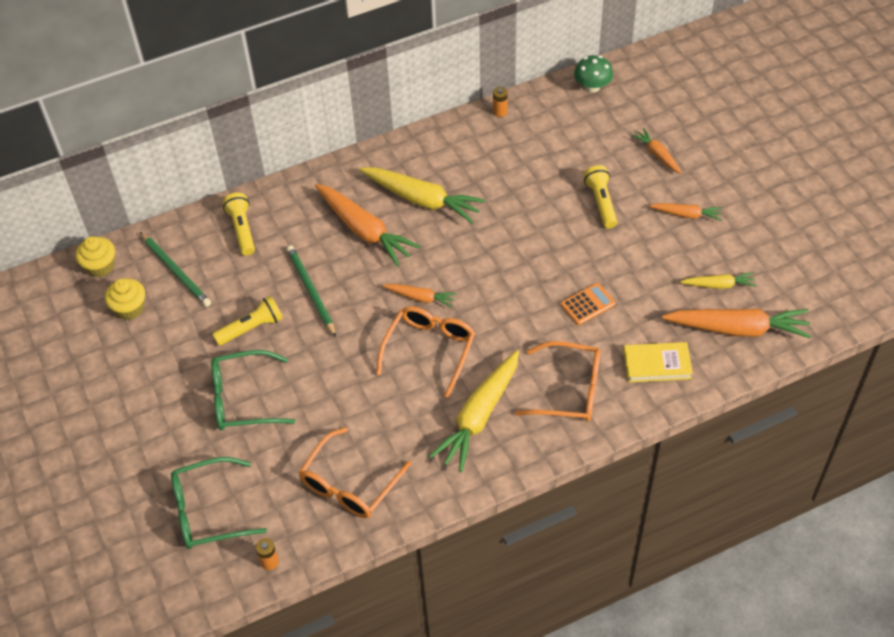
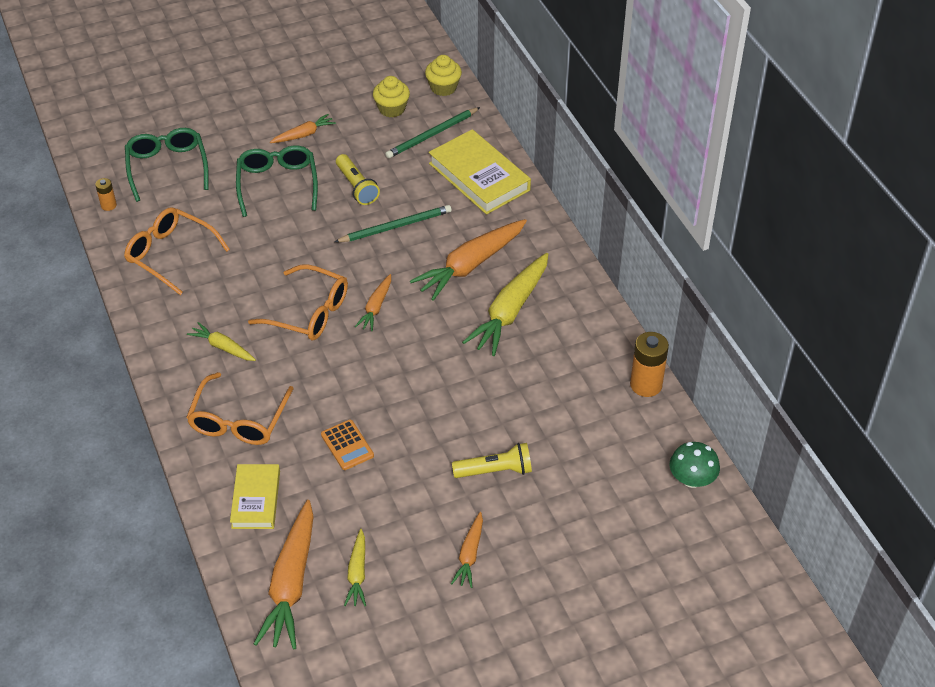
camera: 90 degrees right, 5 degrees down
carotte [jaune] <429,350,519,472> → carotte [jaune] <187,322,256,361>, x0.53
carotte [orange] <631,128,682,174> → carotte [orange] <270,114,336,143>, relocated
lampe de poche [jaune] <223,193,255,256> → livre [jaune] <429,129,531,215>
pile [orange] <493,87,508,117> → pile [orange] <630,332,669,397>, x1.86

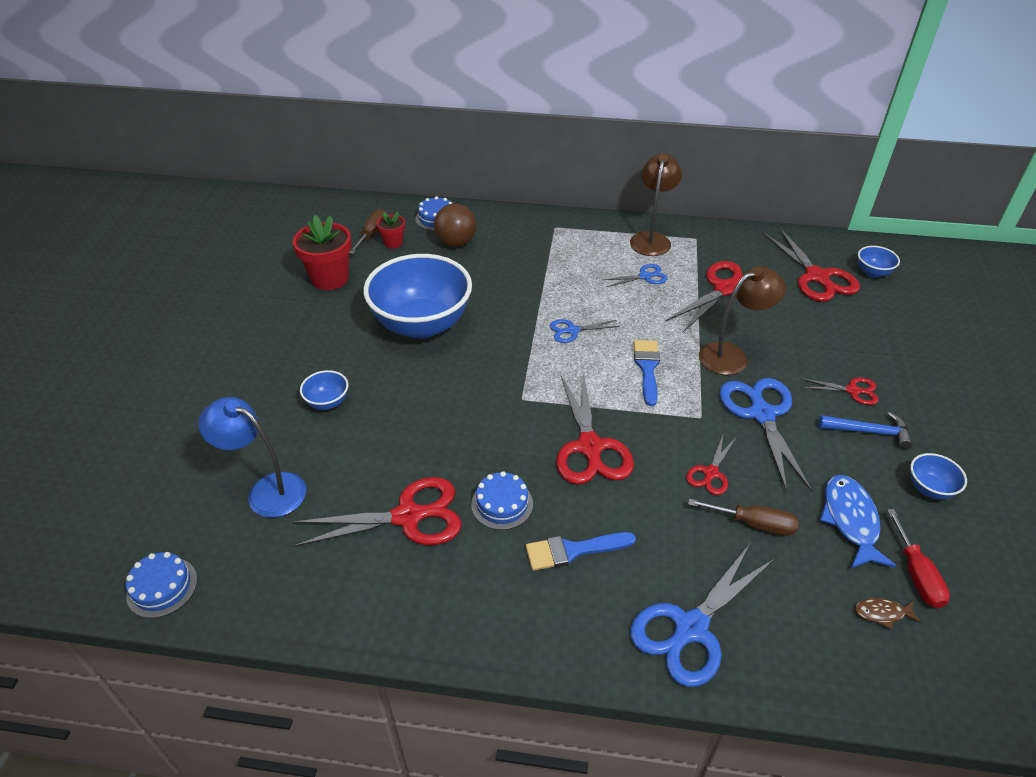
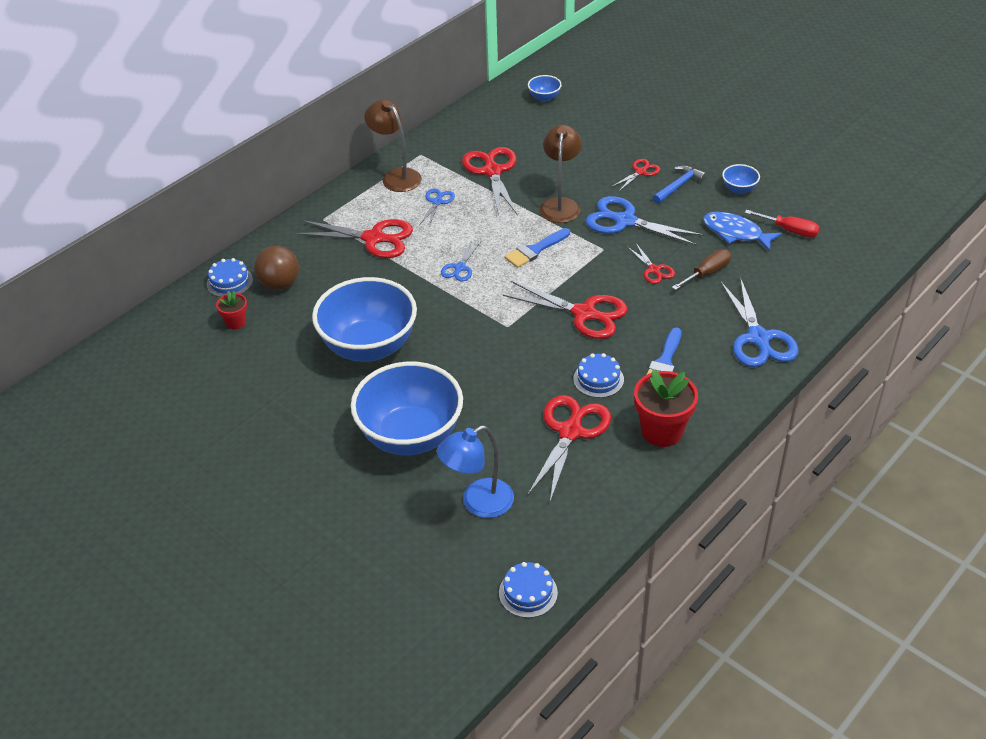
camera: 55 degrees left, 0 degrees up
ciseaux [rouge] <763,227,860,302> → ciseaux [rouge] <295,219,413,258>, relocated
bol [bleu] <300,370,348,410> → bol [bleu] <351,362,463,455>, x2.44
pinceau [bleu] <634,340,660,406> → pinceau [bleu] <504,228,570,268>, 75 degrees counterclockwise
pot de fleurs [rouge] <293,215,351,290> → pot de fleurs [rouge] <634,369,698,447>, relocated
tournevis [marron] <349,209,387,254> → -
poisson [marron] <855,598,921,630> → -

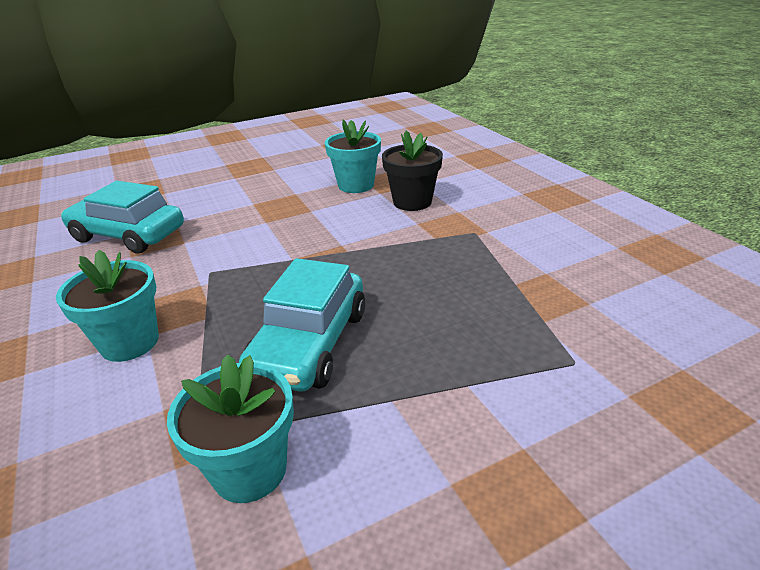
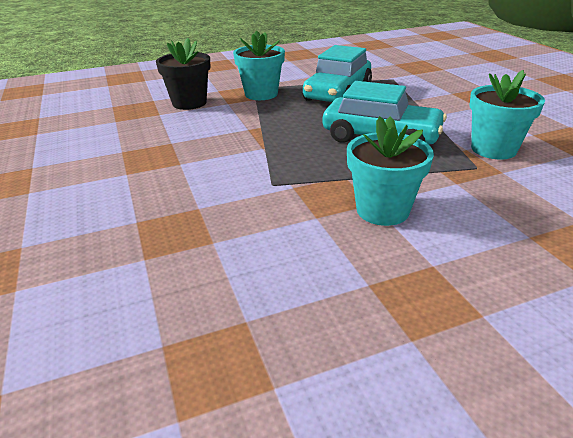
camera: 85 degrees left, 0 degrees up
pot de fleurs [turquoise] <325,119,381,193> → pot de fleurs [turquoise] <233,31,285,100>, relocated
voiture [turquoise] <61,181,184,253> → voiture [turquoise] <303,45,372,102>, relocated

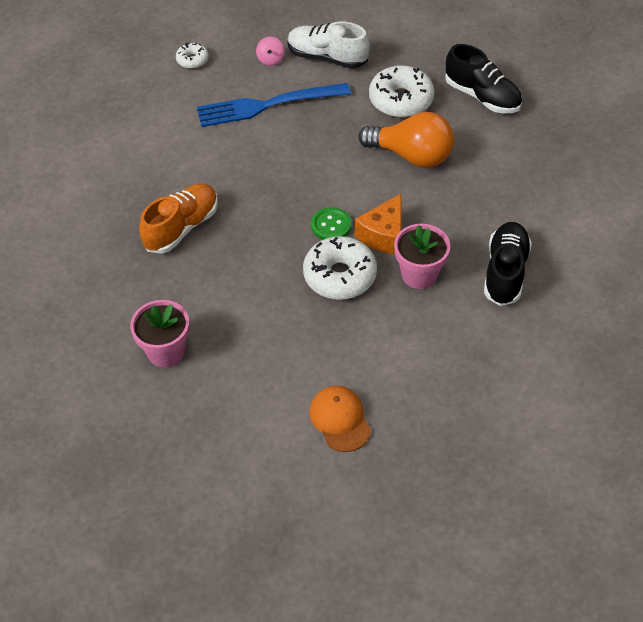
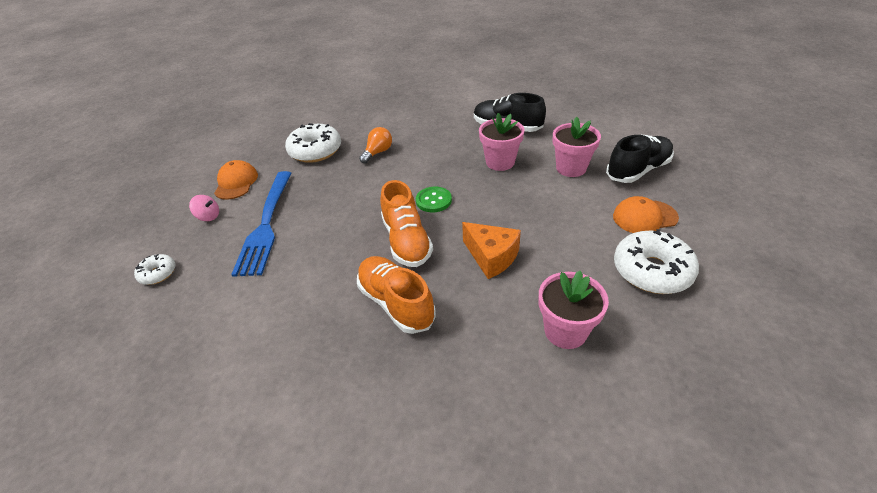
camera: 75 degrees left, 10 degrees down
chaussure [blanc] <287,22,370,69> → casquette [orange] <214,160,258,200>
ampoule [orange] <359,112,454,168> → ampoule [orange] <359,127,392,164>, x0.54
- → chaussure [orange] <380,180,433,267>
fromage [orange] <355,194,401,254> → fromage [orange] <462,222,521,279>, relocated
- → pot de fleurs [rose] <553,117,601,177>
chaussure [noir] <445,44,522,113> → chaussure [noir] <606,135,674,183>, relocated
beignet [blanc] <303,236,377,300> → beignet [blanc] <614,229,699,294>, relocated

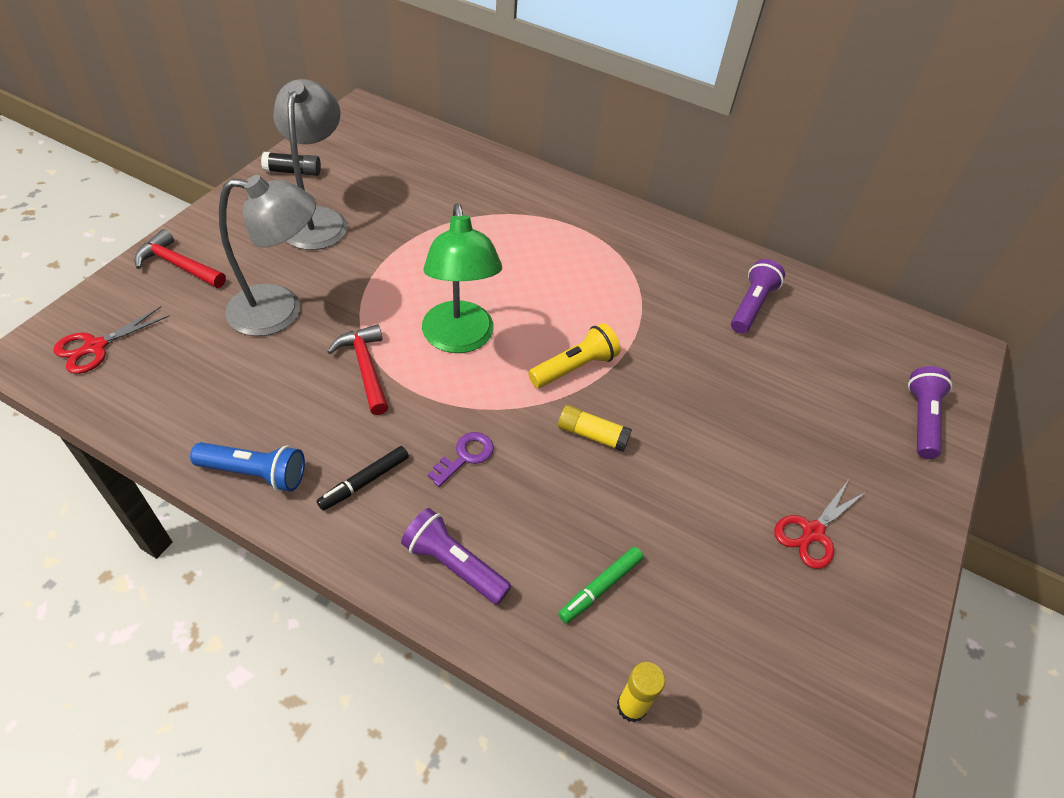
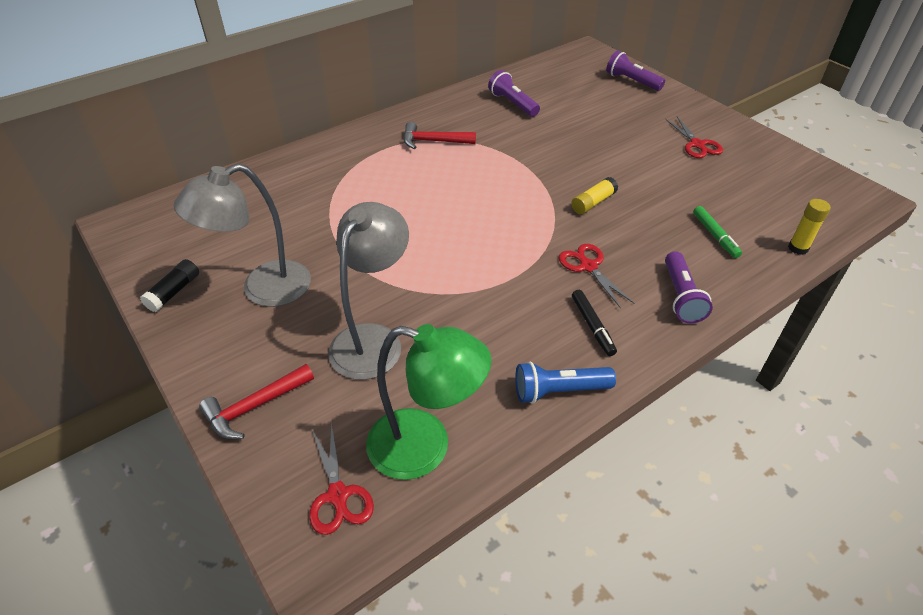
camera: 60 degrees left, 5 degrees down
lampe [gris] <273,79,348,250> → lampe [gris] <174,164,311,307>, 60 degrees counterclockwise
lampe [vert] <422,204,502,353> → lampe [vert] <366,324,492,480>, relocated
marteau [rouge] <327,324,388,415> → marteau [rouge] <404,122,476,149>, relocated
lampe de poche [bleu] <190,442,305,492> → lampe de poche [bleu] <515,362,616,404>, 135 degrees counterclockwise
clé [violet] <428,432,494,487> → ciseaux [rouge] <559,244,634,308>
lampe de poche [violet] <401,508,511,605> → lampe de poche [violet] <665,251,713,324>, 60 degrees counterclockwise
lampe de poche [jaune] <528,323,620,388> → -

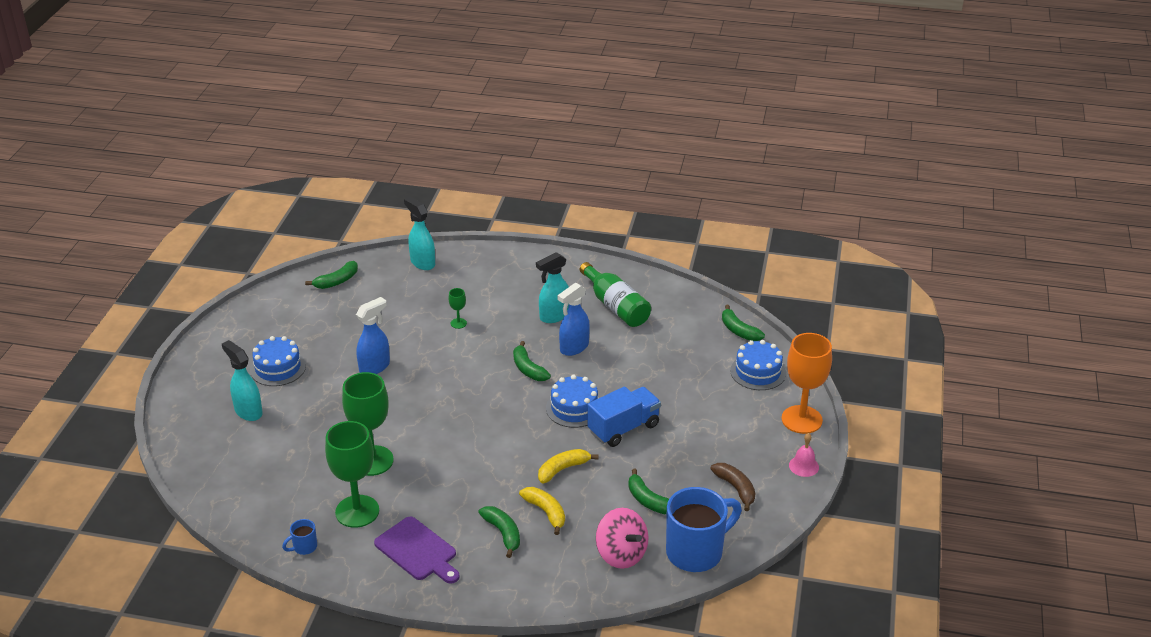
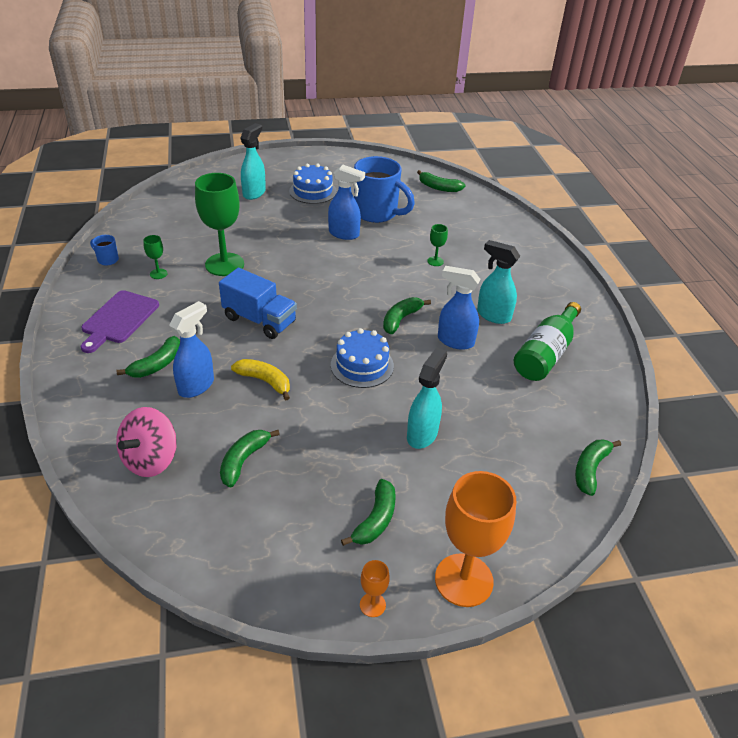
camera: 65 degrees right, 5 degrees up
verre à pied [vert] <325,421,379,528> → verre à pied [vert] <143,235,167,279>, x0.43
banane [jaune] <519,487,565,535> → vaporisateur [bleu] <169,301,214,398>
camion [bleu] <587,386,661,447> → camion [bleu] <219,268,297,339>, relocated
- → banane [vert] <341,479,396,546>
tasse [bleu] <666,487,742,572> → tasse [bleu] <354,156,415,223>, relocated
cloche [rose] <789,433,819,477> → verre à pied [orange] <360,560,390,617>
vaporisateur [turquoise] <404,197,435,270> → vaporisateur [turquoise] <407,347,447,449>, relocated
banane [marron] <710,463,756,511> → -
gâteau [bleu] <730,340,786,390> → -

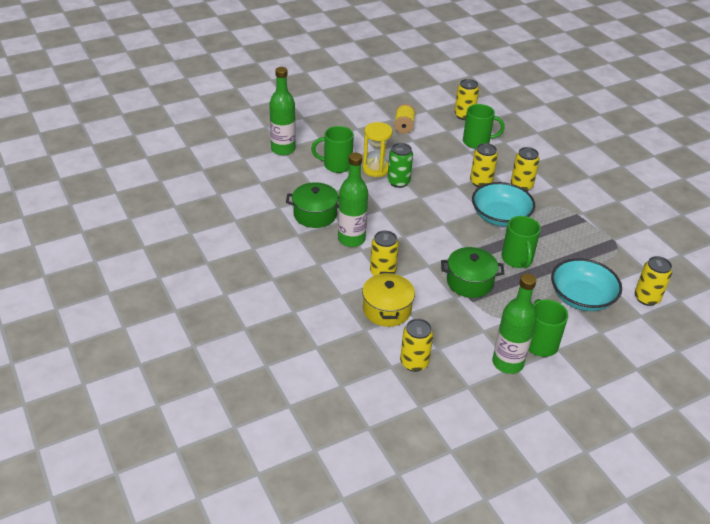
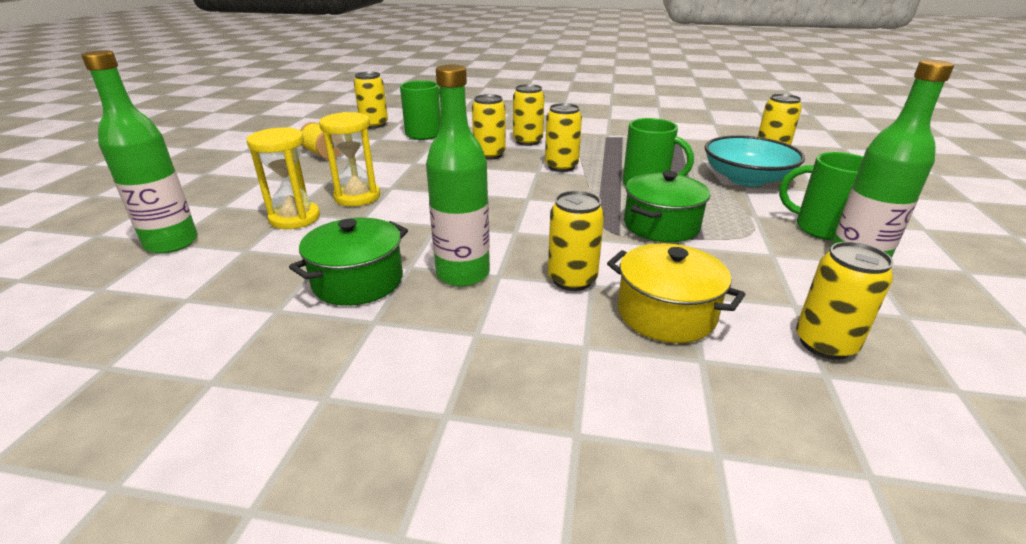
camera: 50 degrees left, 10 degrees down
tasse [vert] <311,126,354,173> → sablier [jaune] <247,127,320,229>
bol [turquoise] <472,182,535,227> → canette [jaune] <545,103,582,172>
canette [vert] <387,143,413,188> → -

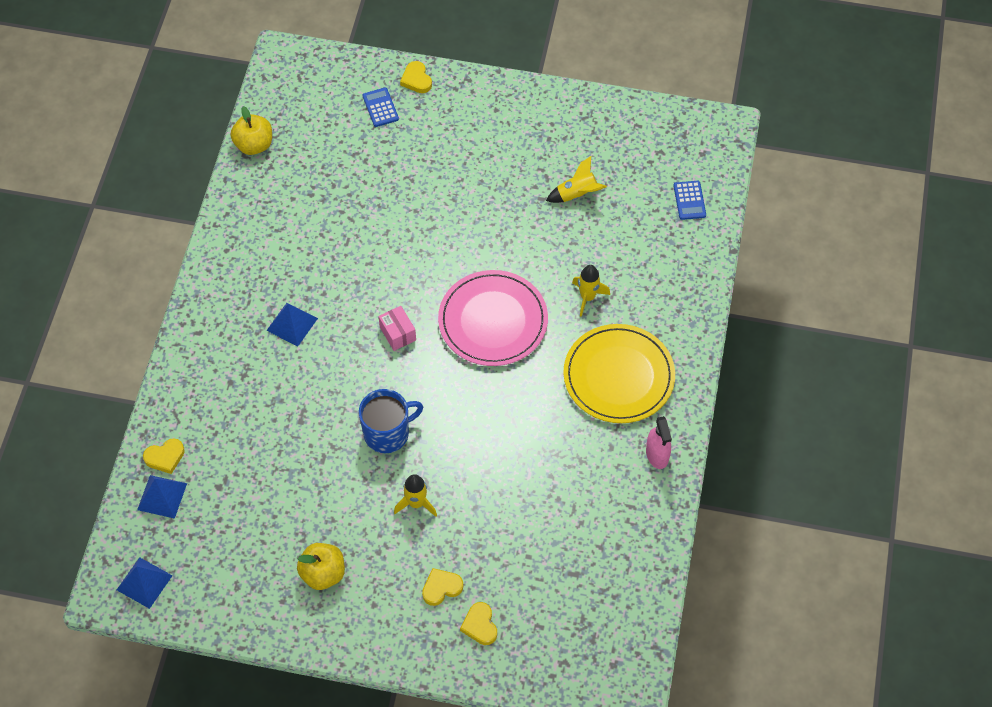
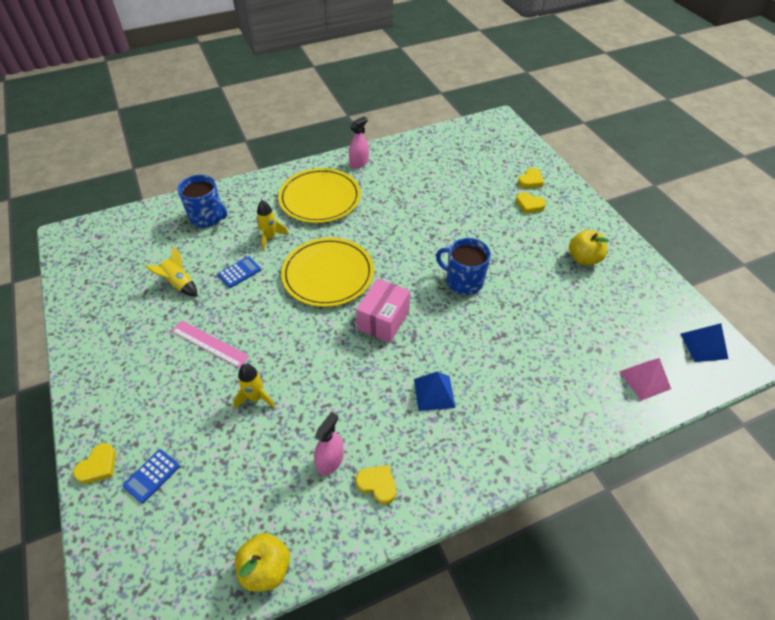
camera: 125 degrees left, 10 degrees down
- → règle [rose] <172,321,249,368>
- → tasse [bleu] <177,175,227,228>
calculatrice [bleu] <674,181,706,220> → calculatrice [bleu] <218,257,261,288>, relocated
fusée [jaune] <394,474,437,517> → fusée [jaune] <233,363,275,409>, relocated
assiette [rose] <438,270,548,366> → assiette [jaune] <281,237,374,307>
- → vaporisateur [rose] <314,412,344,475>
boîte [rose] <378,306,416,351> → boîte [rose] <356,278,410,343>, x1.60
cœur [jaune] <143,438,185,474> → cœur [jaune] <356,465,396,504>, relocated
pyramide [bleu] <137,475,187,519> → pyramide [rose] <619,358,671,401>

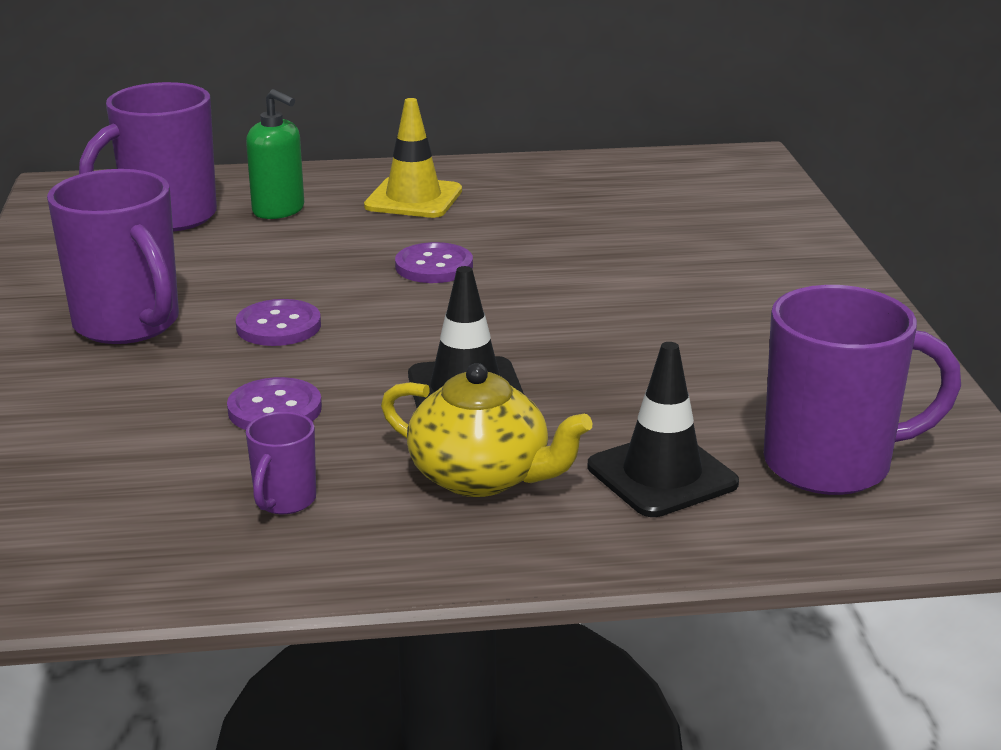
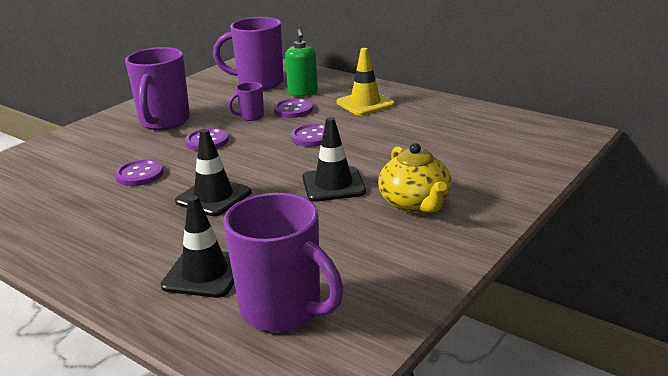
camera: 45 degrees right, 0 degrees up
tasse [violet] <246,412,316,514> → tasse [violet] <228,82,264,121>, relocated
- → bouton [violet] <274,98,313,118>
- → cône de chantier [noir] <302,117,366,202>
théière [jaune] <381,363,592,497> → théière [jaune] <378,143,452,213>, relocated

